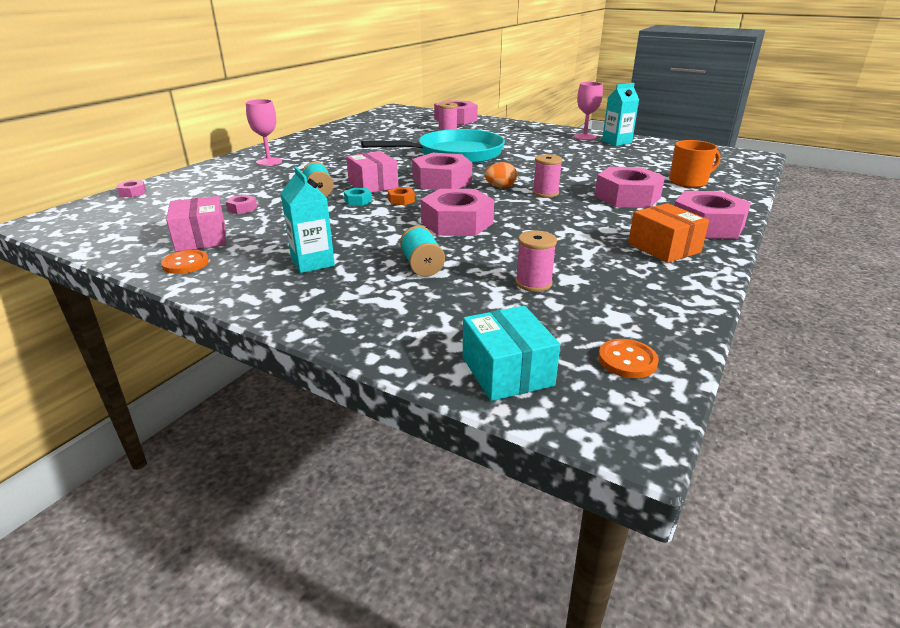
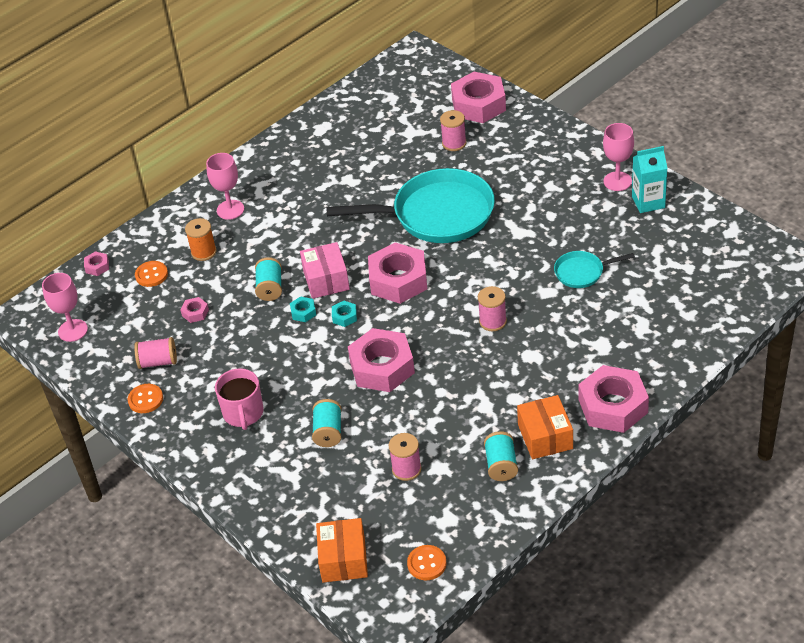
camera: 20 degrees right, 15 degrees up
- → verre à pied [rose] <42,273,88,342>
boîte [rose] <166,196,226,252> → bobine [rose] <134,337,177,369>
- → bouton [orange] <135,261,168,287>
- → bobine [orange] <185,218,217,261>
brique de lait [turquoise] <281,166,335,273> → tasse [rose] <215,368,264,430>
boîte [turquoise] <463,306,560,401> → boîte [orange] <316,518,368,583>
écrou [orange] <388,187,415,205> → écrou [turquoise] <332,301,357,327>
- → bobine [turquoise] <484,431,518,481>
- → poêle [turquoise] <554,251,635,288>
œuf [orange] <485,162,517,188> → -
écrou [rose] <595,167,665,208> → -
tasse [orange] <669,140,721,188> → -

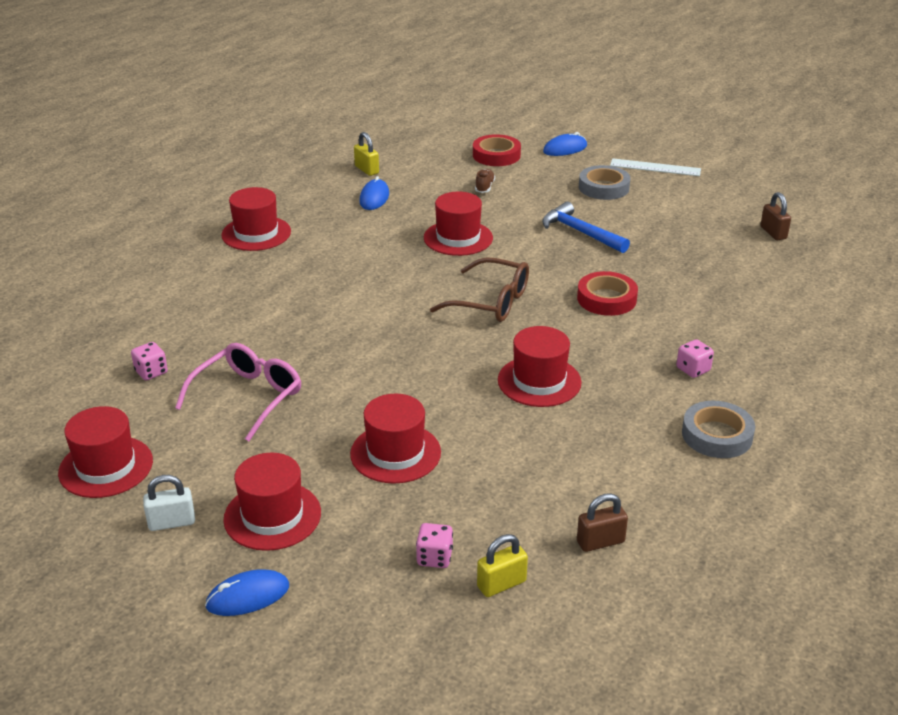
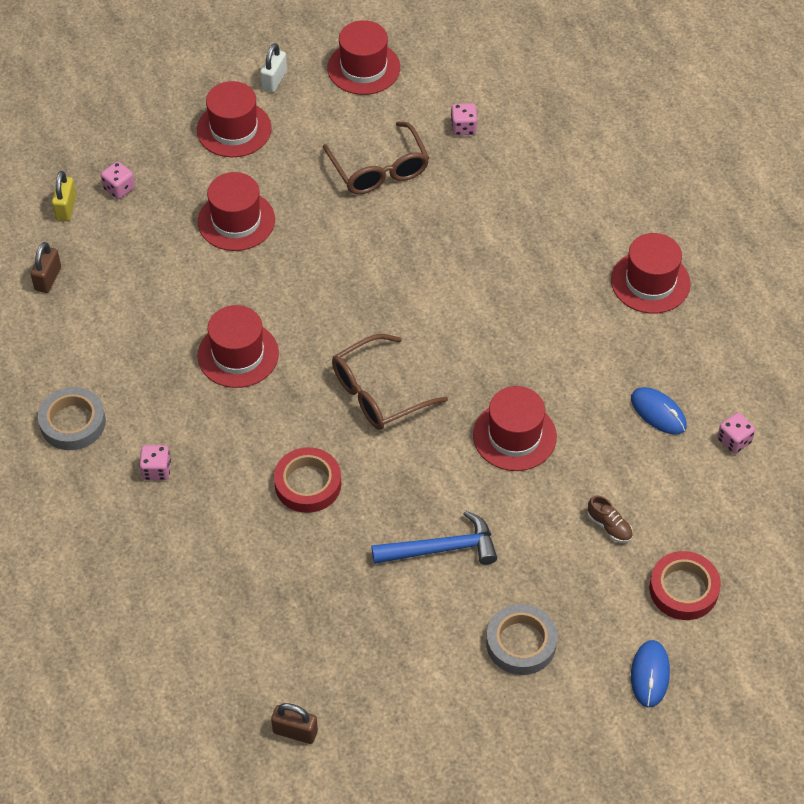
camera: 125 degrees right, 20 degrees up
lunettes [rose] <175,343,301,441> → lunettes [marron] <323,121,429,194>
cadenas [jaune] <354,132,379,176> → dé [rose] <717,413,755,454>
souris [bleu] <205,569,289,616> → -
règle [blanc] <610,158,701,176> → -

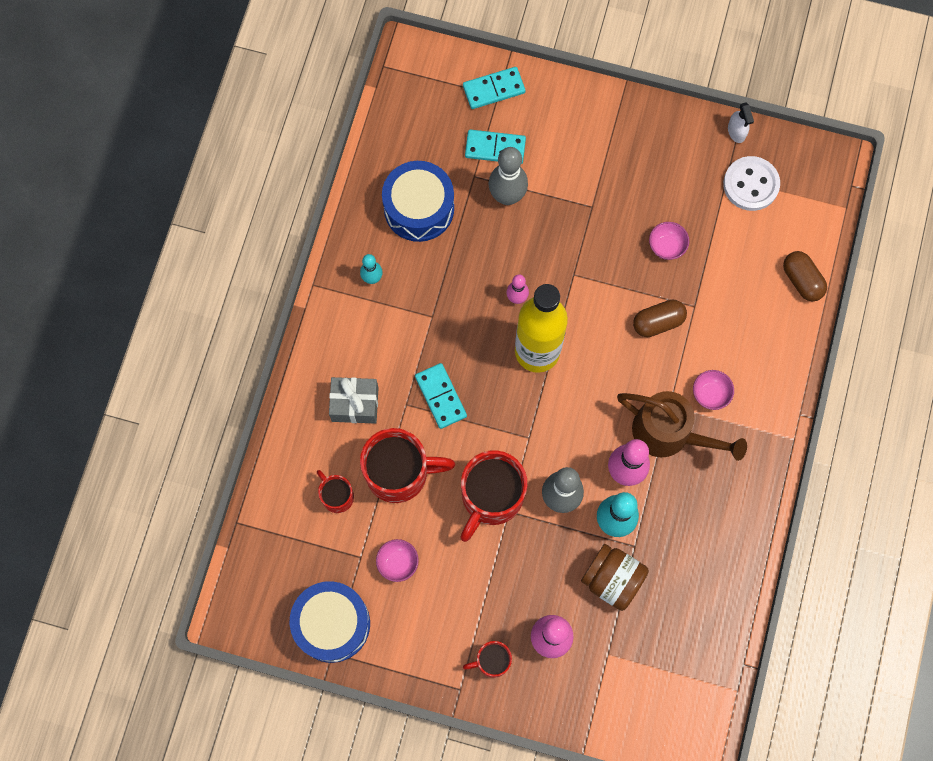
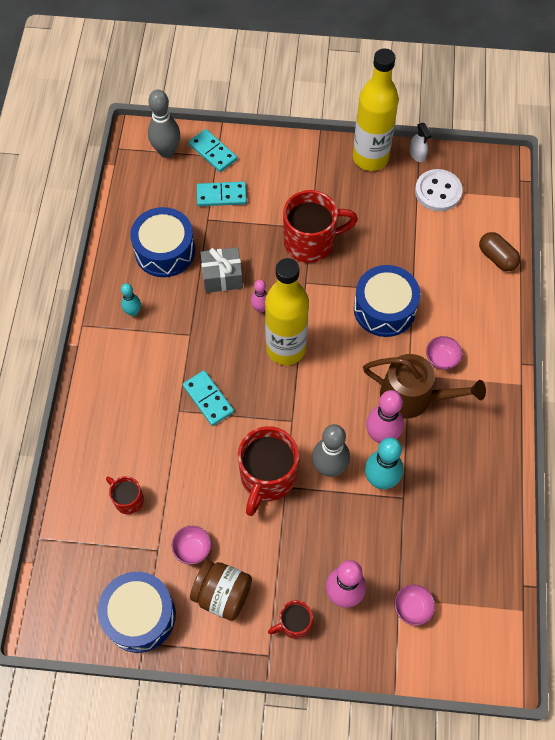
camera: 10 degrees left, 10 degrees down
quille [gris] <489,147,528,205> → quille [gris] <148,90,180,158>, relocated
domino [turquoise] <463,67,526,109> → domino [turquoise] <189,129,237,172>, 75 degrees clockwise
bocal [marron] <581,544,649,611> → bocal [marron] <190,560,252,621>, relocated
cadeau [gris] <329,377,379,424> → cadeau [gris] <200,247,243,293>, relocated
tasse [rouge] <360,428,455,503> → tasse [rouge] <283,190,358,263>, relocated
- → bouteille [jaune] <353,48,399,171>
gélule [marron] <633,299,687,337> → tambour [bleu] <354,265,420,337>
bol [rose] <649,222,689,260> → bol [rose] <394,584,435,625>, relocated

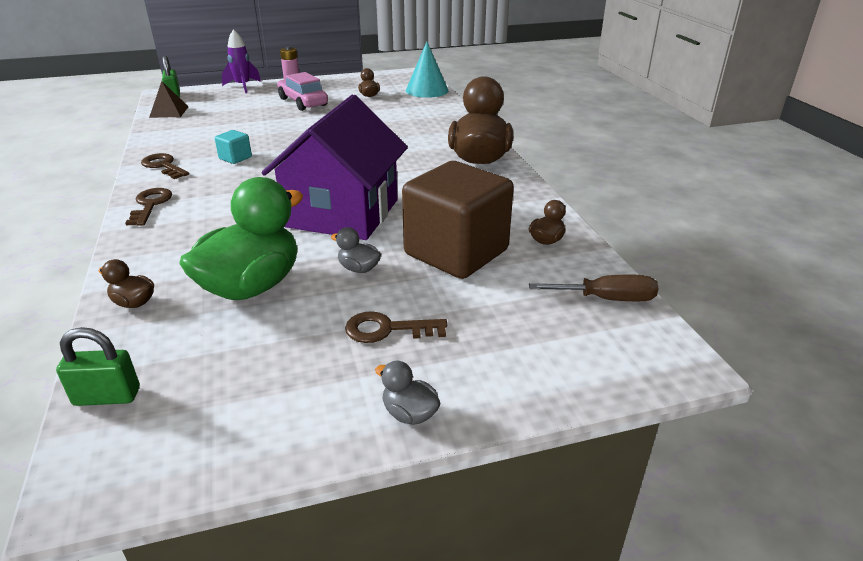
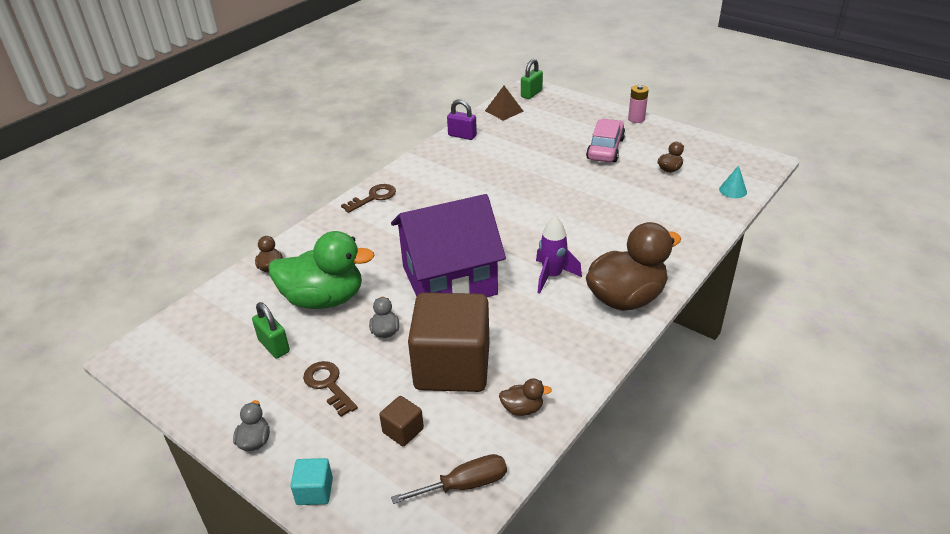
camera: 55 degrees right, 5 degrees up
cadenas [vert] <56,327,140,406> → cadenas [vert] <252,302,290,358>, relocated
cube [turquoise] <215,130,252,164> → cube [turquoise] <290,458,333,505>, relocated
- → cube [marron] <379,396,424,446>
tournevis [marron] <529,275,658,301> → tournevis [marron] <391,454,507,504>, 75 degrees counterclockwise
- → cadenas [violet] <447,99,477,140>
fusée [violet] <222,29,261,93> → fusée [violet] <536,216,582,294>, relocated
cône [turquoise] <406,42,449,98> → cône [turquoise] <719,165,747,198>, x0.53
clé [marron] <141,153,189,179> → -

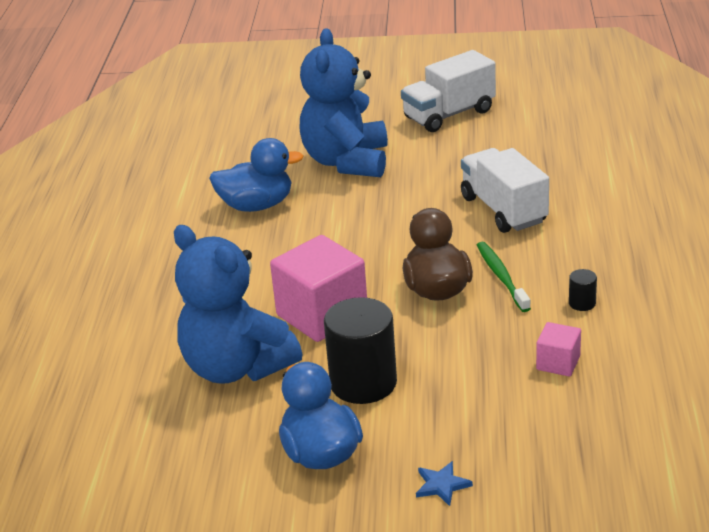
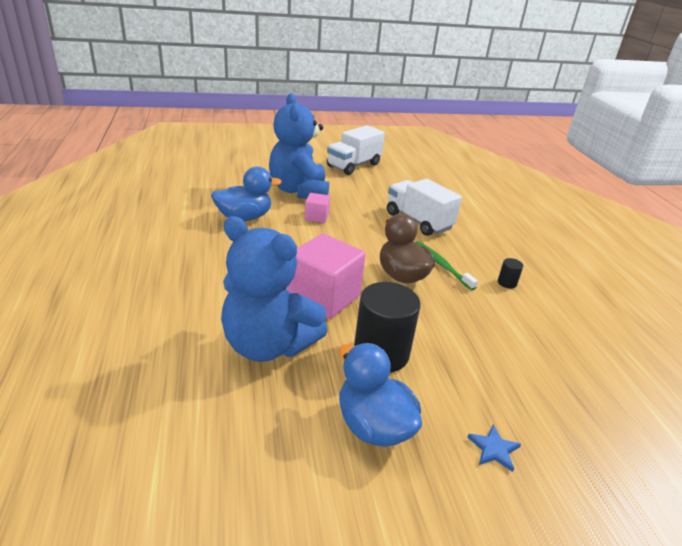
camera: 20 degrees left, 0 degrees up
cube [rose] <536,322,581,376> → cube [rose] <305,193,330,223>, relocated

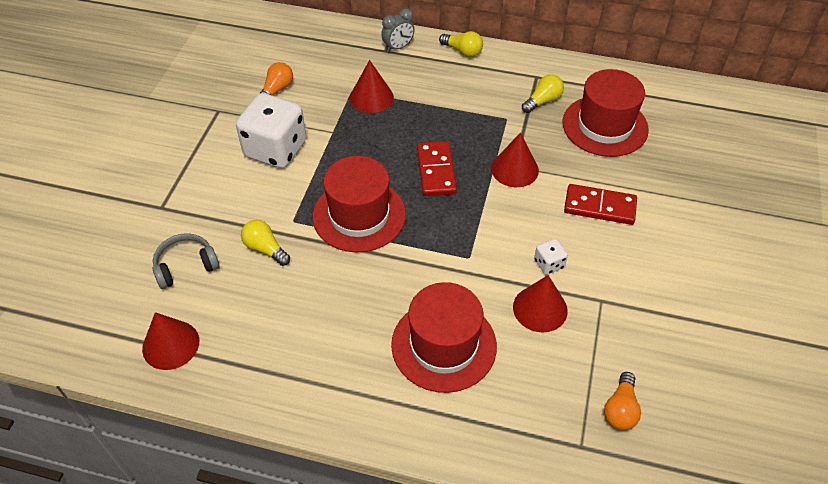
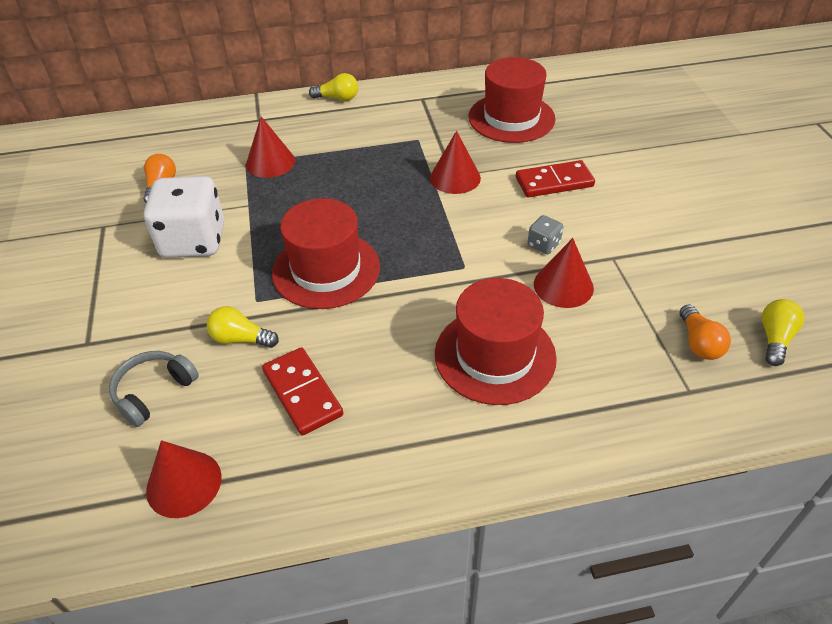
camera: 25 degrees left, 5 degrees down
domino [rouge] <417,141,457,196> → domino [rouge] <262,347,343,435>, relocated
dé [blanc] <534,239,568,275> → dé [gris] <527,215,563,254>
ampoule [jaune] <522,74,564,113> → ampoule [jaune] <762,299,805,366>, relocated
réveil [gris] <381,8,415,52> → -

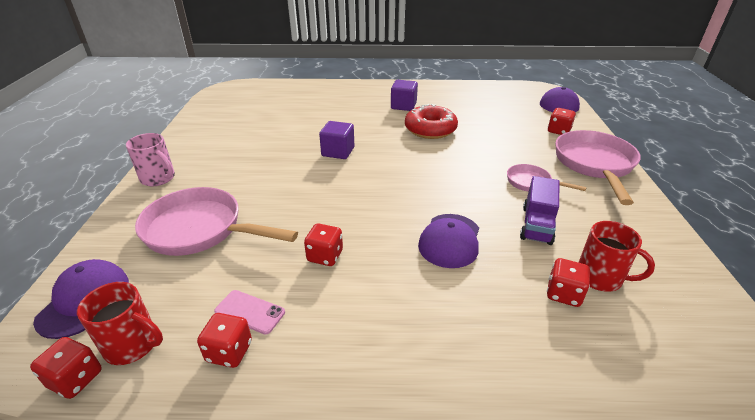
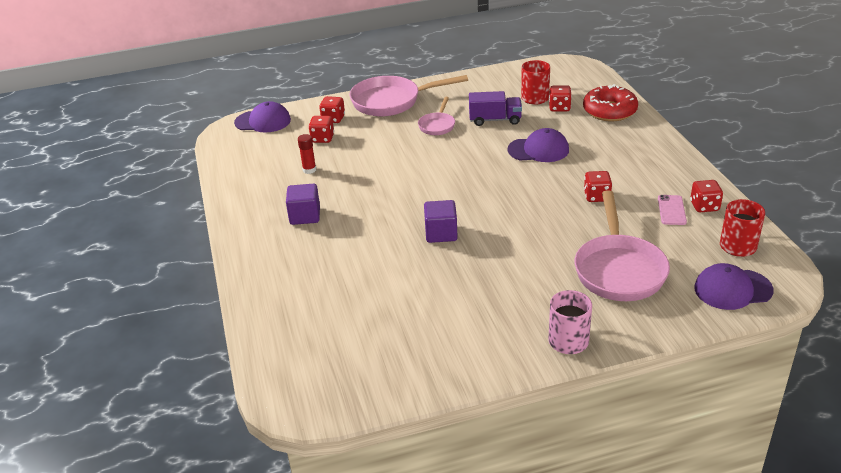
camera: 105 degrees left, 0 degrees up
- → bâton de colle [rouge] <298,134,316,174>
dé [rouge] <30,337,102,399> → dé [rouge] <308,116,334,143>, relocated
beignet [rouge] <405,104,458,139> → beignet [rouge] <583,84,638,121>, relocated

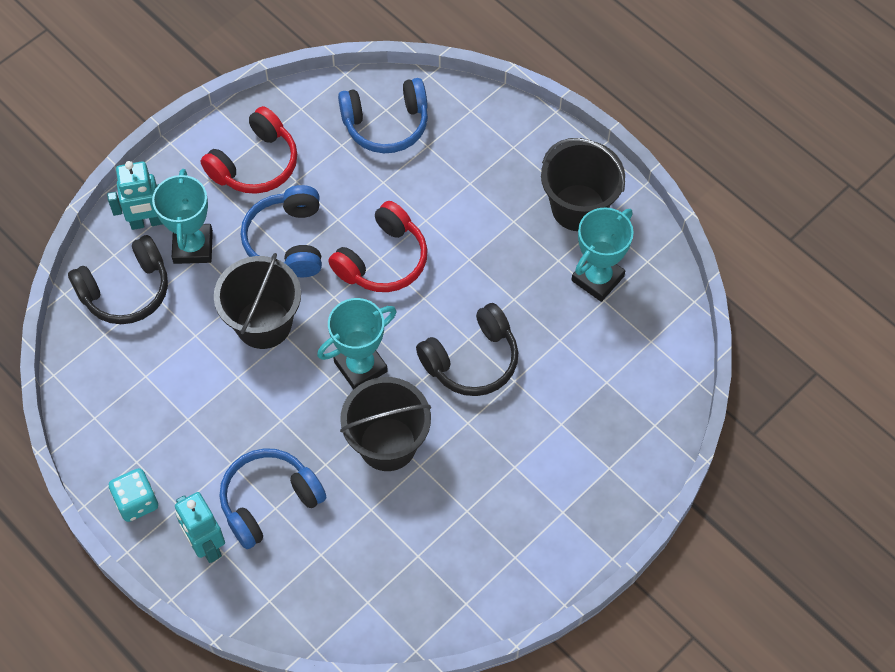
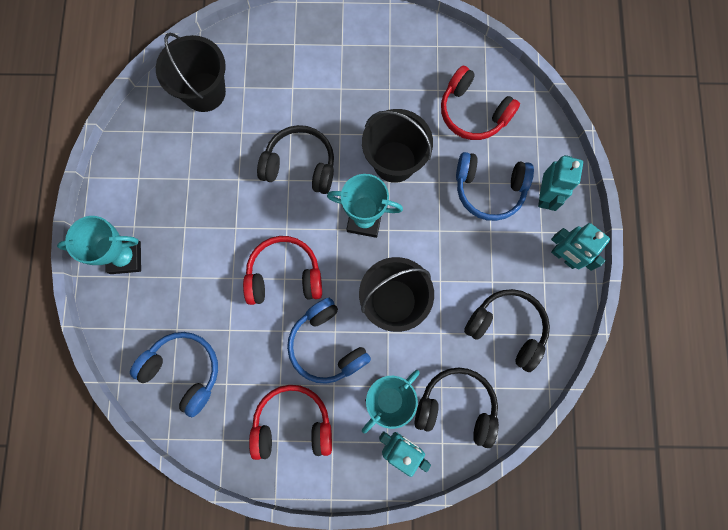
camera: 135 degrees left, 15 degrees up
trophée [turquoise] <571,207,634,302> → trophée [turquoise] <57,216,141,274>, relocated
seau [noir] <541,138,625,231> → seau [noir] <156,33,226,112>, relocated
casque audio [bleu] <241,185,322,277> → casque audio [bleu] <287,298,371,384>, 105 degrees clockwise
- → casque audio [rouge] <441,66,520,140>
- → casque audio [noir] <464,289,550,372>
dé [turquoise] <109,468,158,522> → robot [turquoise] <551,223,610,271>

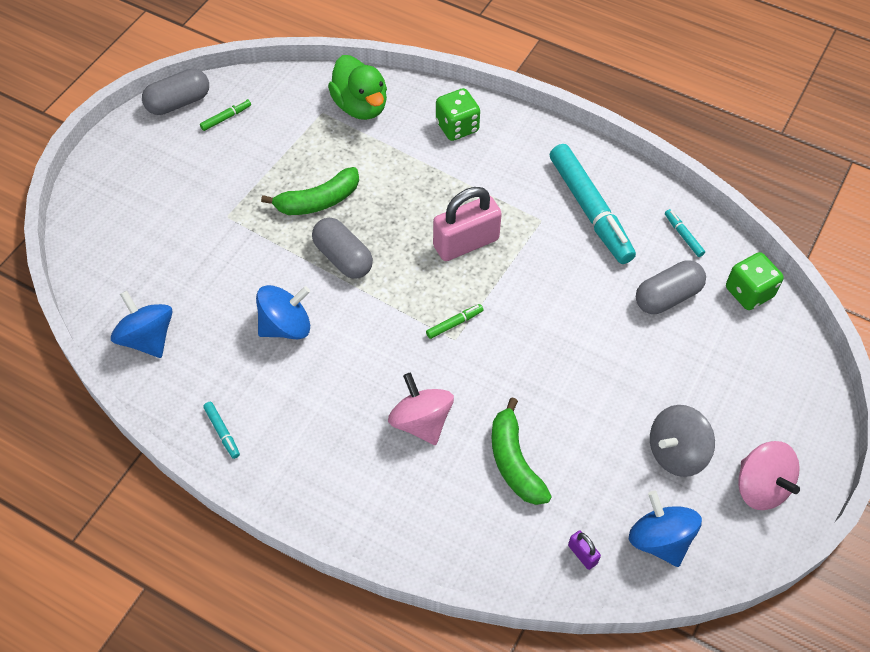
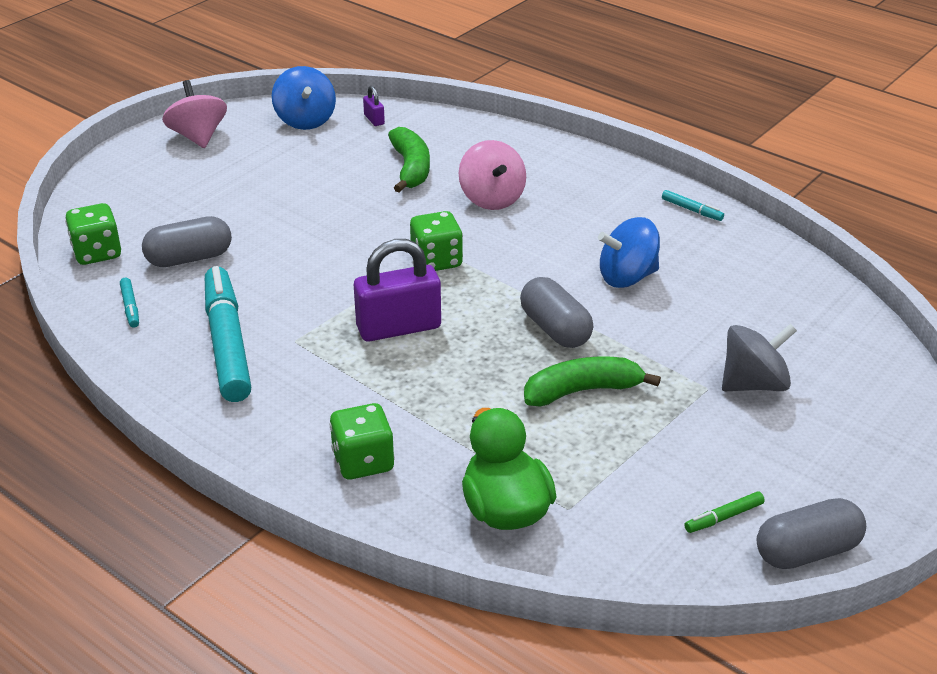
camera: 170 degrees left, 20 degrees down
cadenas [rose] <433,187,502,261> → cadenas [violet] <354,239,441,342>
feutre [vert] <426,304,483,339> → dé [vert] <410,211,463,271>
feutre [turquoise] <203,402,240,459> → feutre [turquoise] <662,190,724,221>, 150 degrees clockwise
toupie [gris] <650,405,715,477> → toupie [gris] <722,324,797,391>, relocated
toupie [bleu] <111,291,173,358> → -

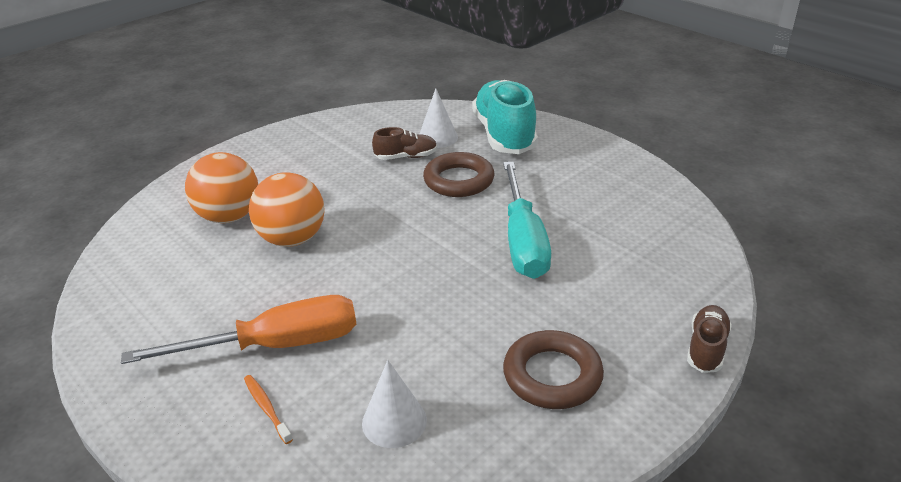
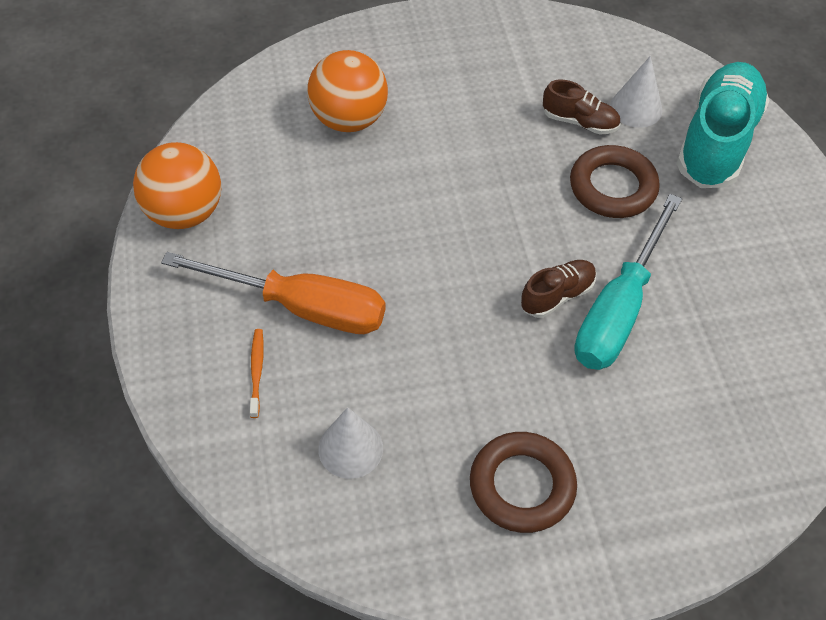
camera: 30 degrees right, 20 degrees up
balle [orange] <249,172,324,247> → balle [orange] <133,142,221,229>, relocated
chaussure [marron] <687,305,732,373> → chaussure [marron] <521,260,597,318>, relocated

